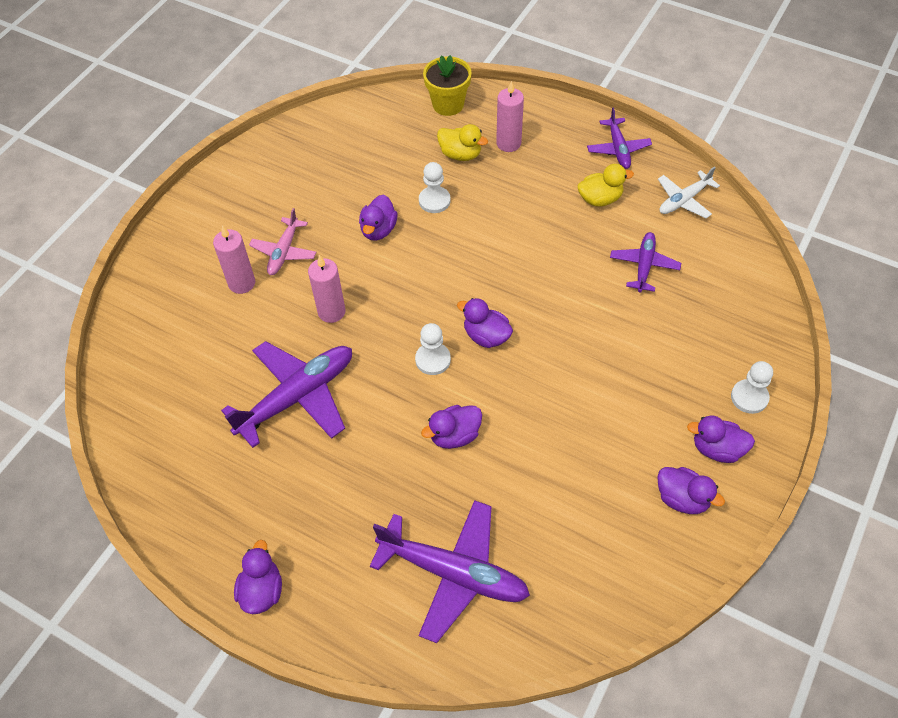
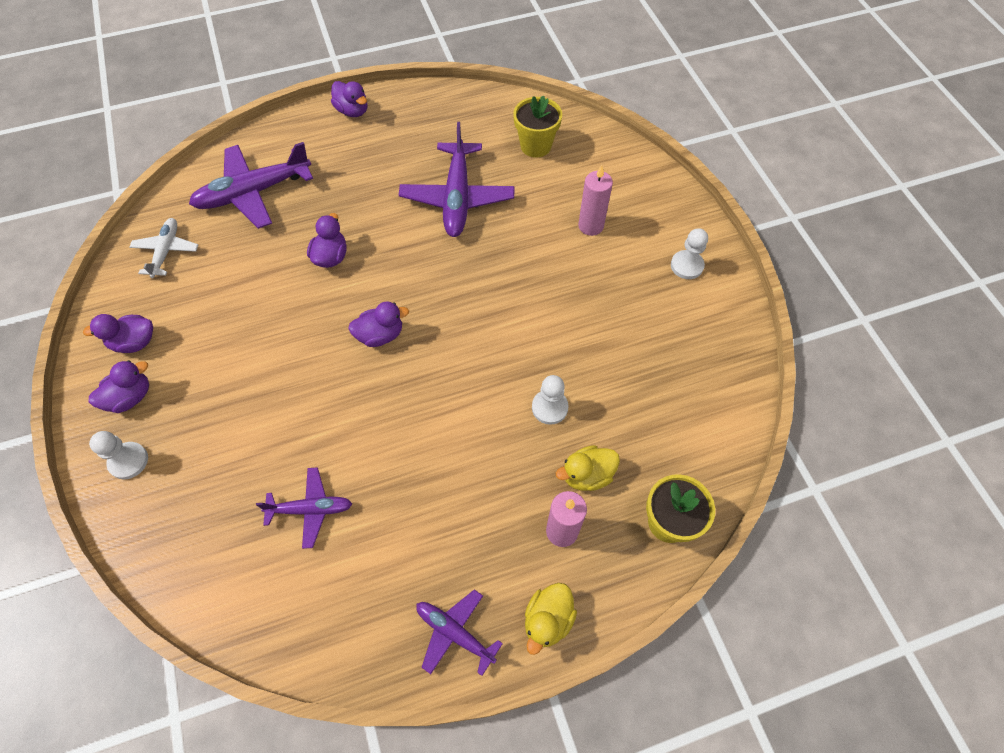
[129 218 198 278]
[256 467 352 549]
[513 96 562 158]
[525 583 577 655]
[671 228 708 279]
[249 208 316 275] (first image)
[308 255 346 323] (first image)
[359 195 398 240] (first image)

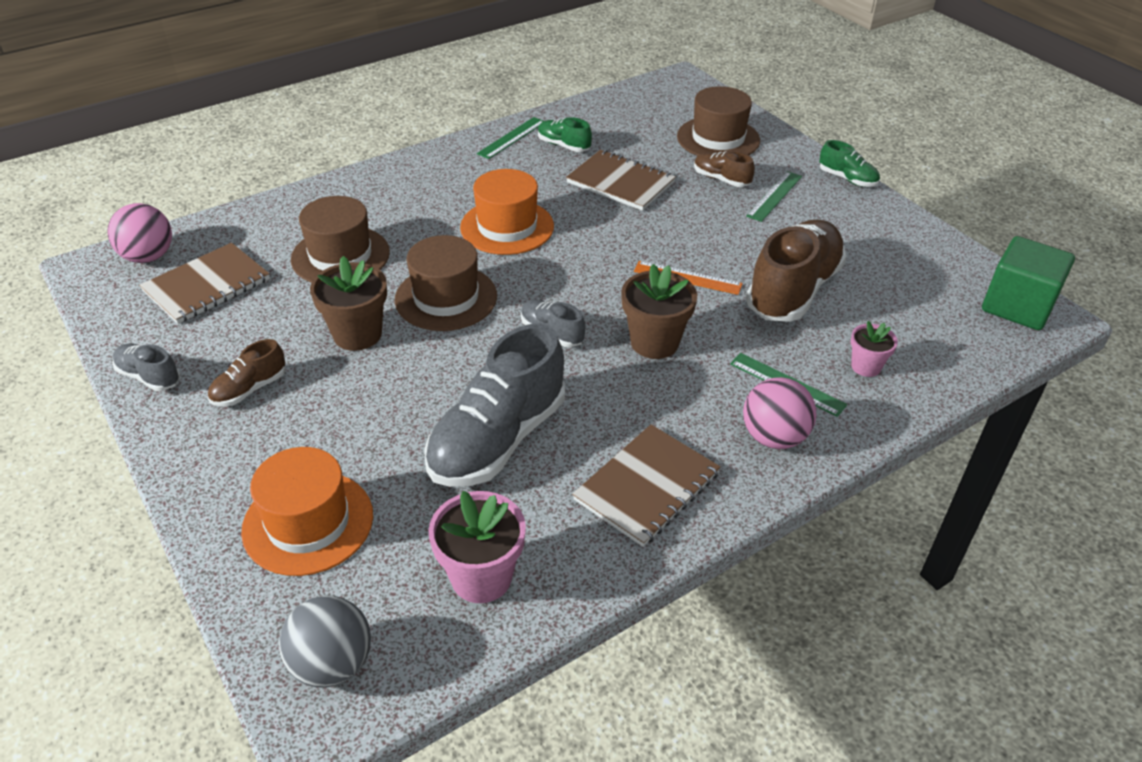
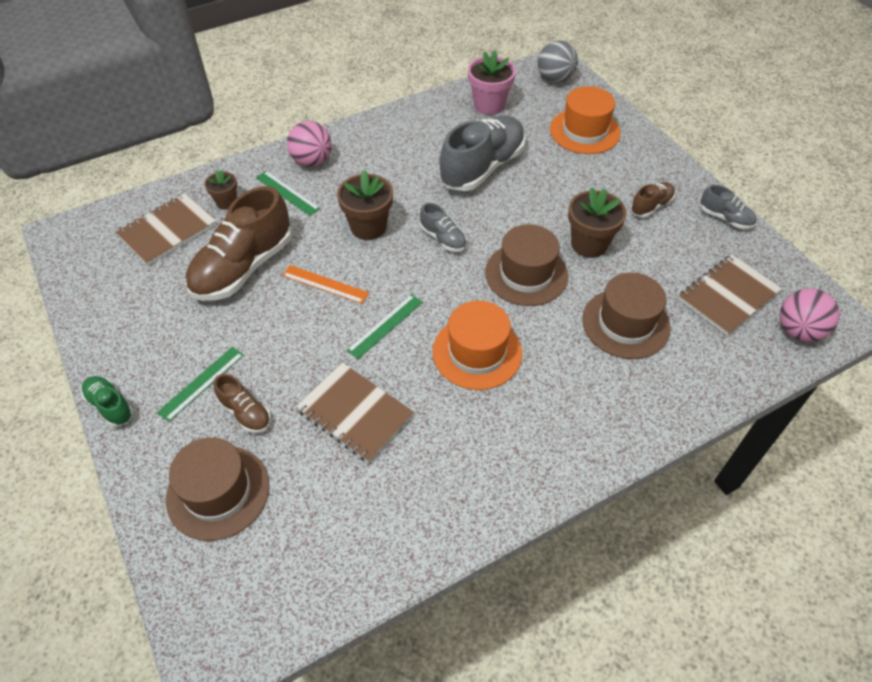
[115 193 217 266]
[204 170 237 210]
[346 294 423 359]
[538 117 592 152] (first image)
[982 236 1075 330] (first image)

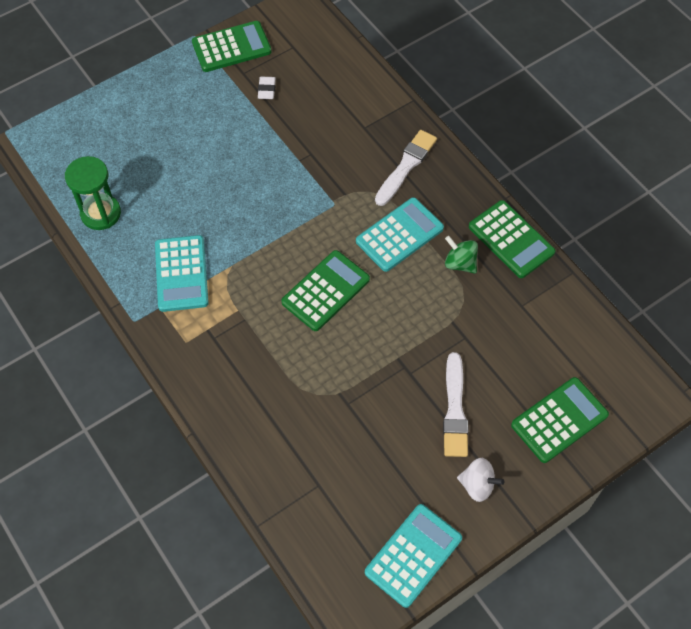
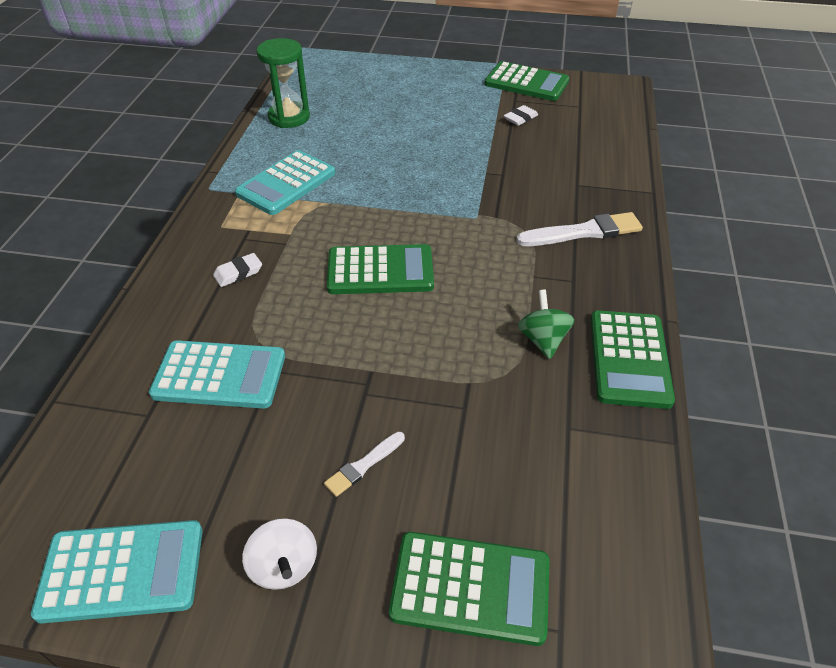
[149 340 285 409]
[213 253 262 287]
[324 432 405 497]

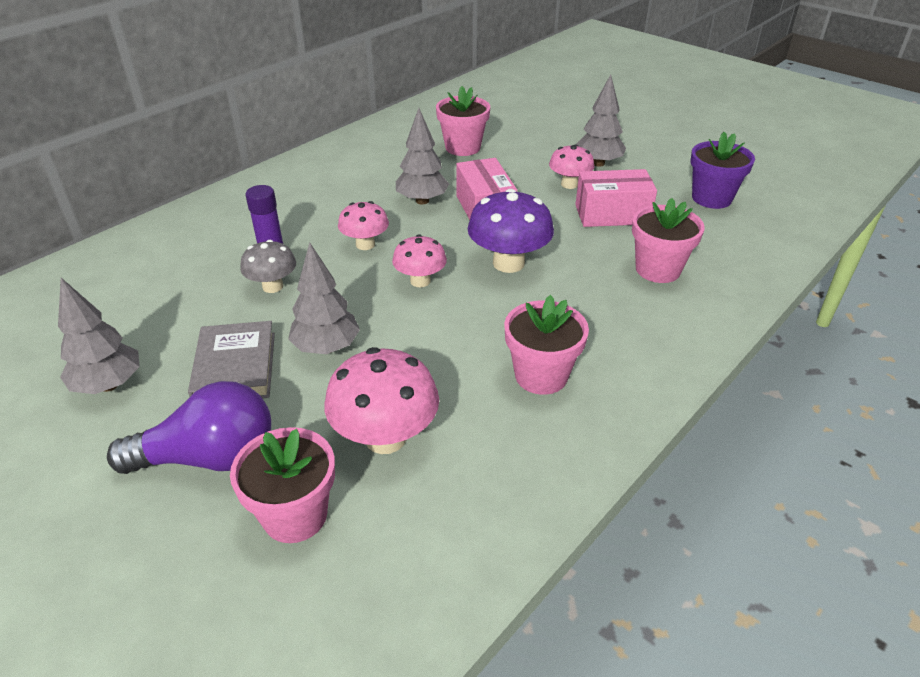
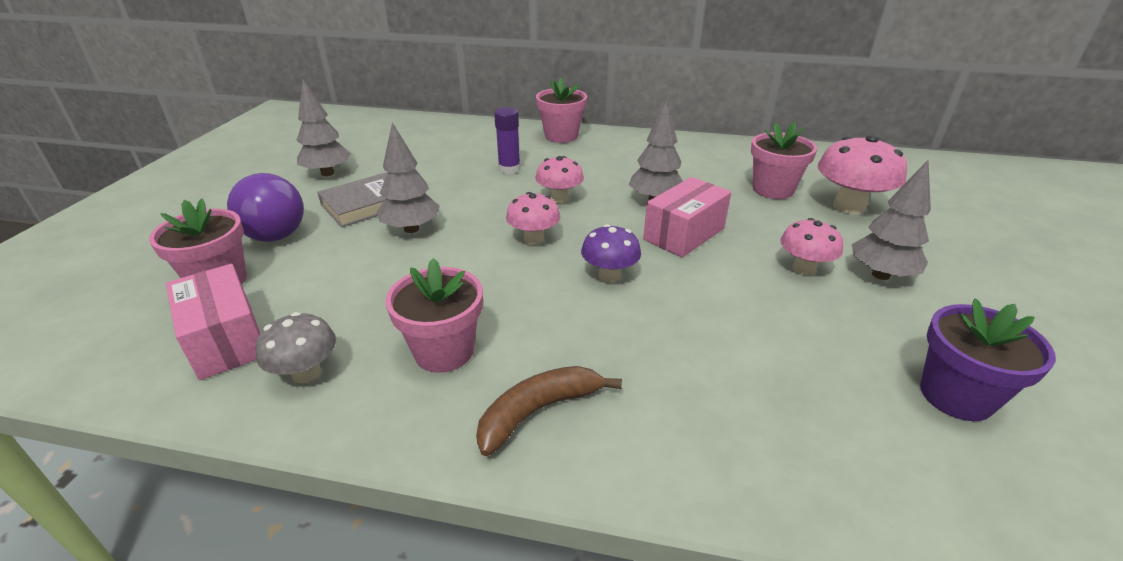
[166 264 260 380]
[256 312 336 384]
[476 366 622 456]
[536 78 587 143]
[581 224 641 282]
[818 135 907 214]

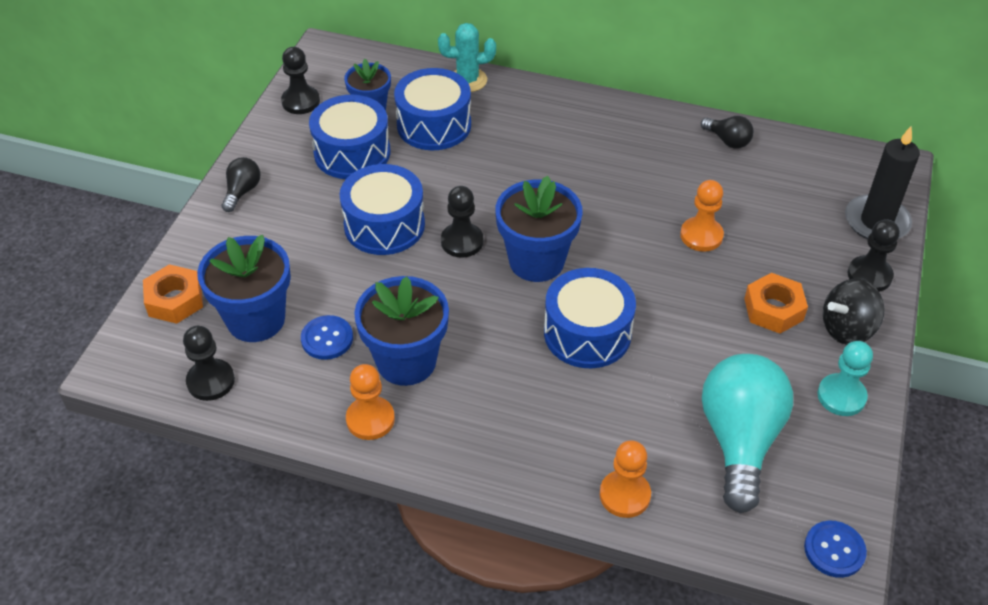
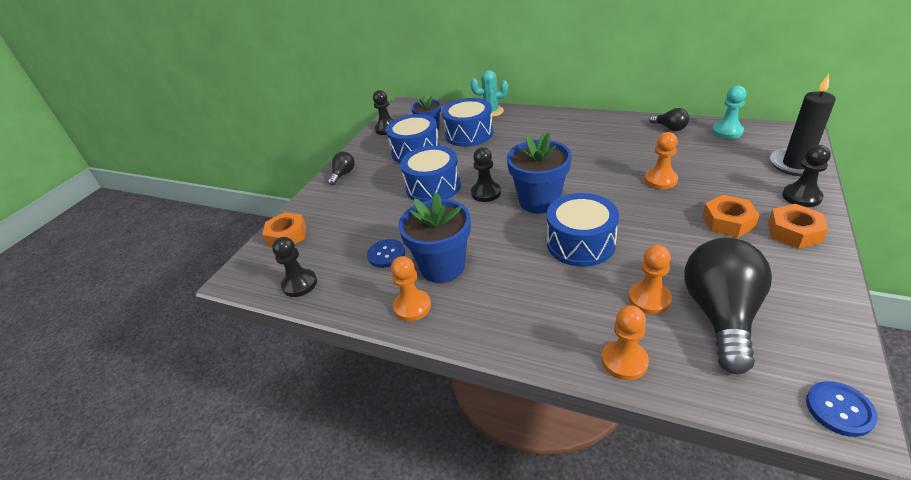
[629 245 672 315]
[684 238 772 374]
[712 86 746 139]
[768 204 828 249]
[197 235 291 342] (first image)

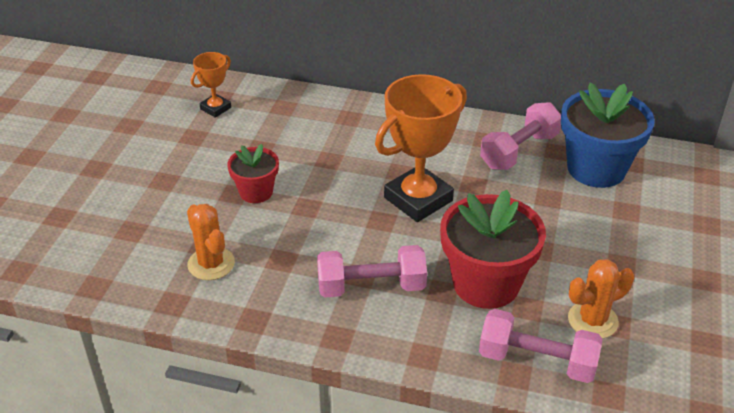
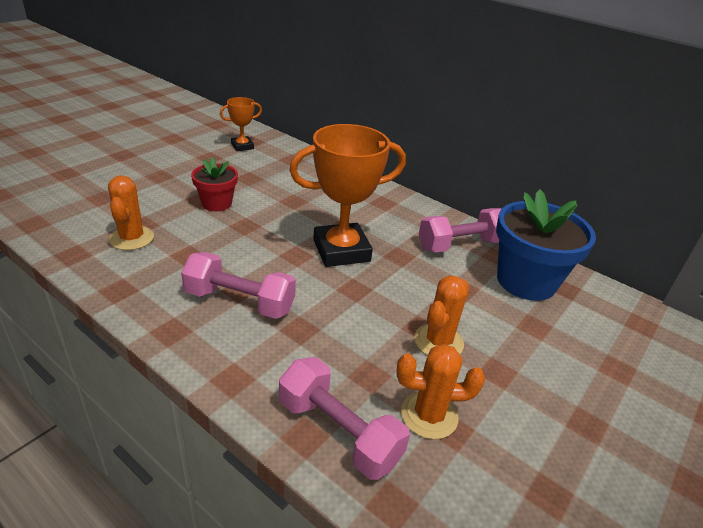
[414 275 469 356]
[440 190 546 309] (first image)

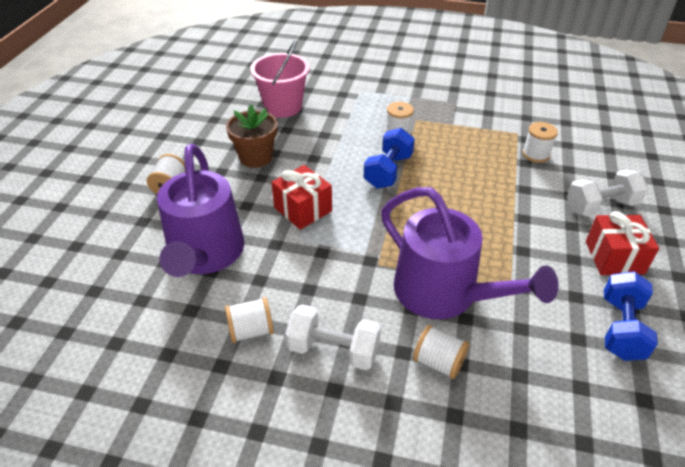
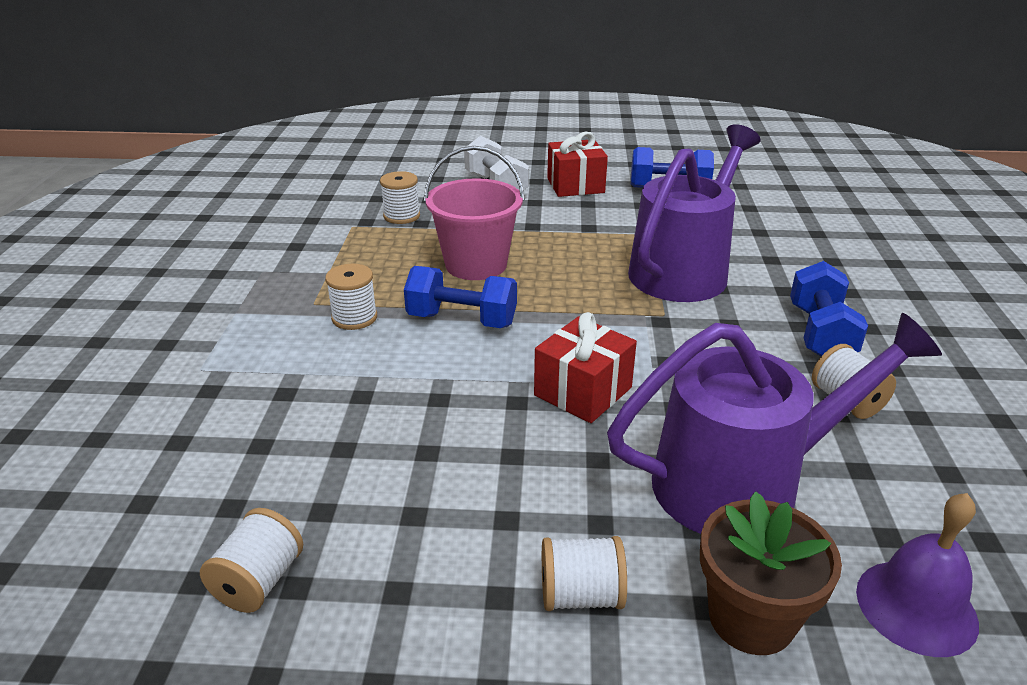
[200 508 303 613]
[424 146 525 280]
[700 491 842 655]
[790 261 868 356]
[856 493 979 657]

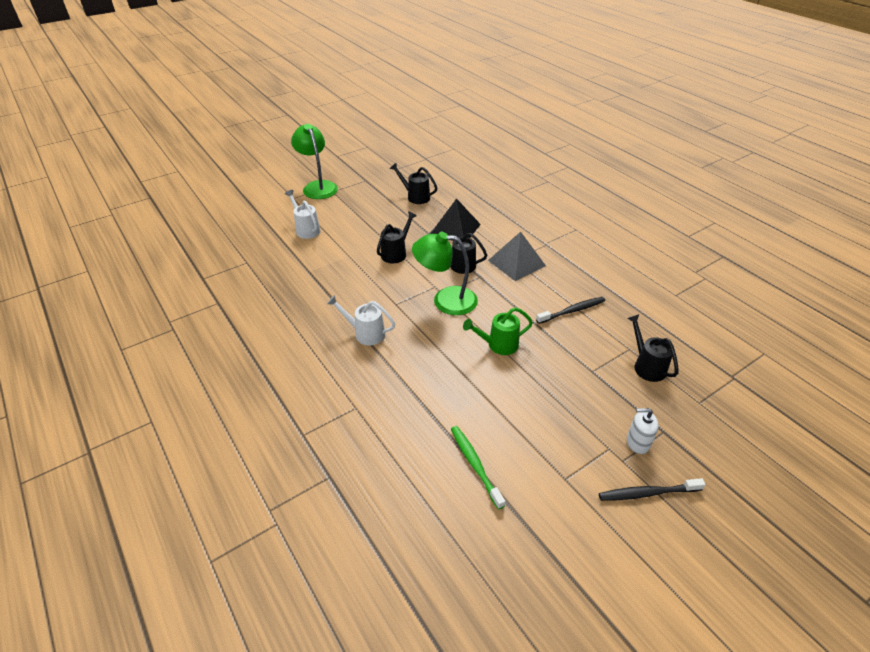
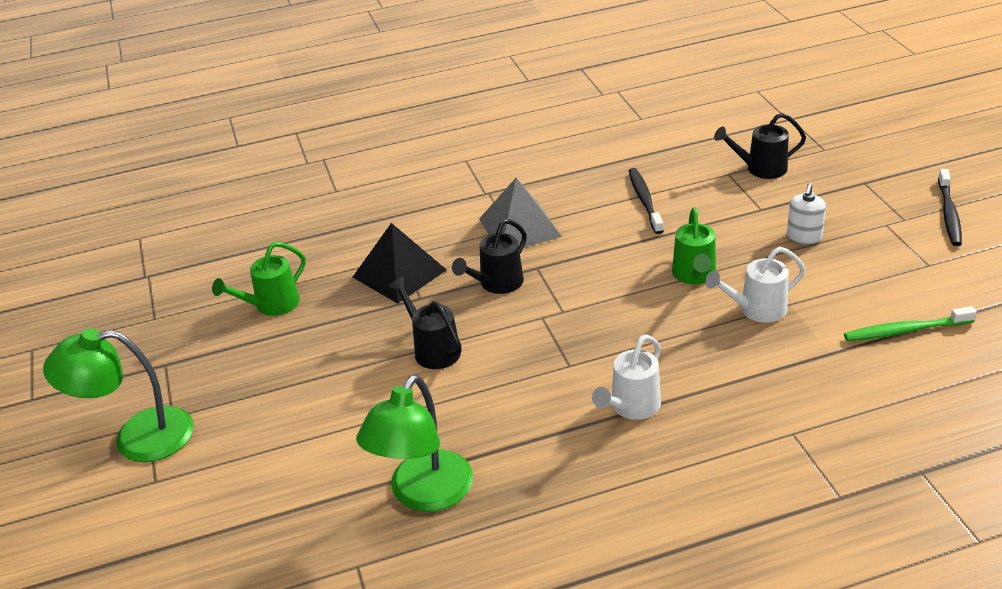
[212 242 306 316]
[356 374 473 512]
[705 247 805 323]
[787 183 826 244]

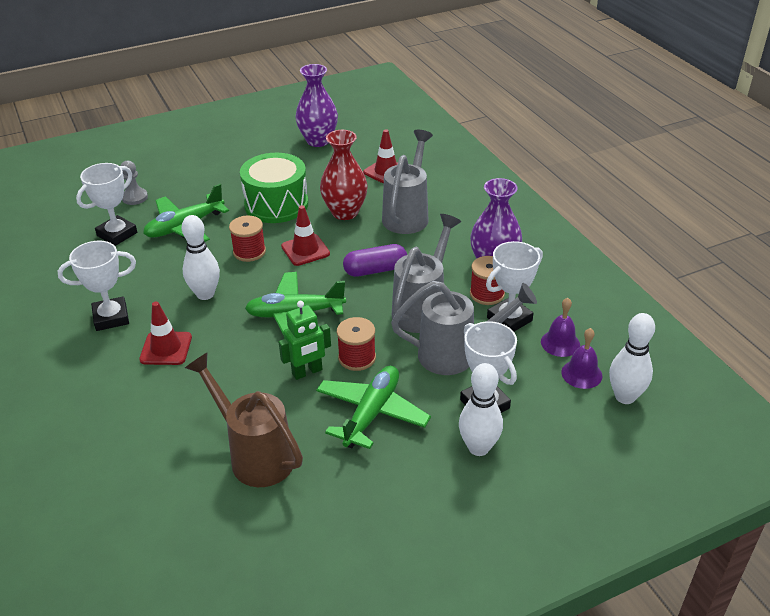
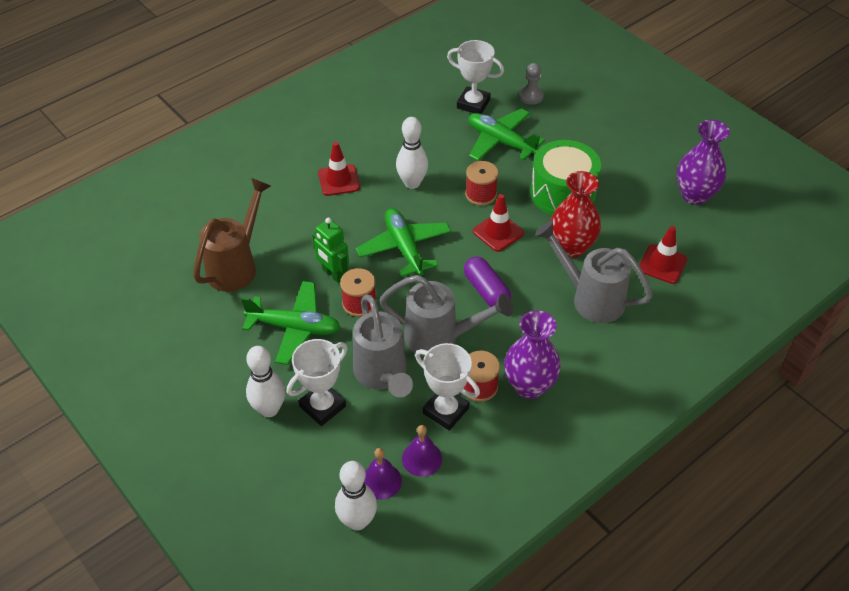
[535 221 653 323]
[58 241 136 331] (first image)

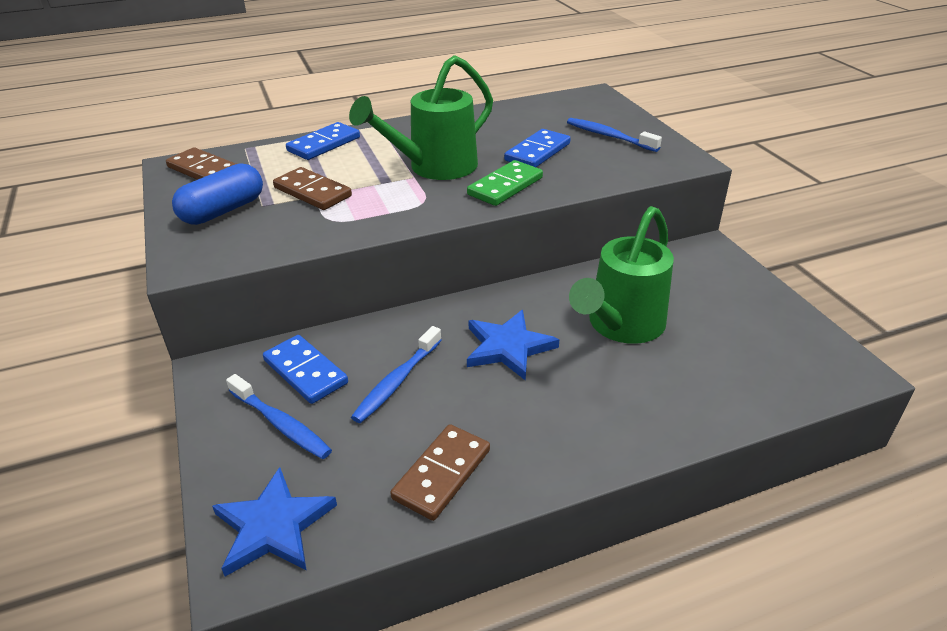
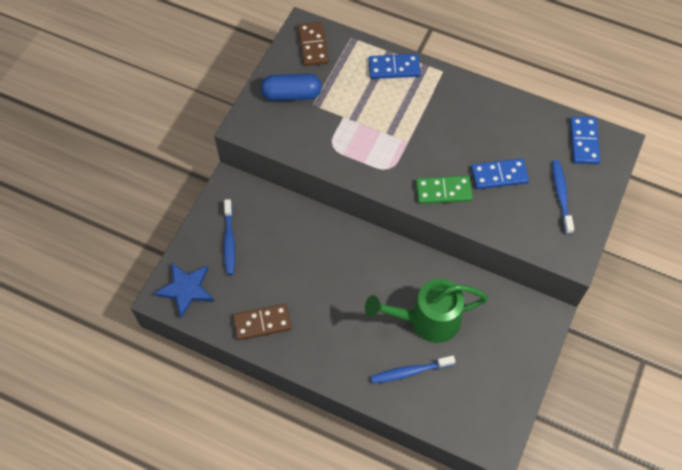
[371 356 455 384]
[570 117 601 164]
[273 167 352 210] (first image)
[349 55 493 180] (first image)
[467 310 559 381] (first image)

